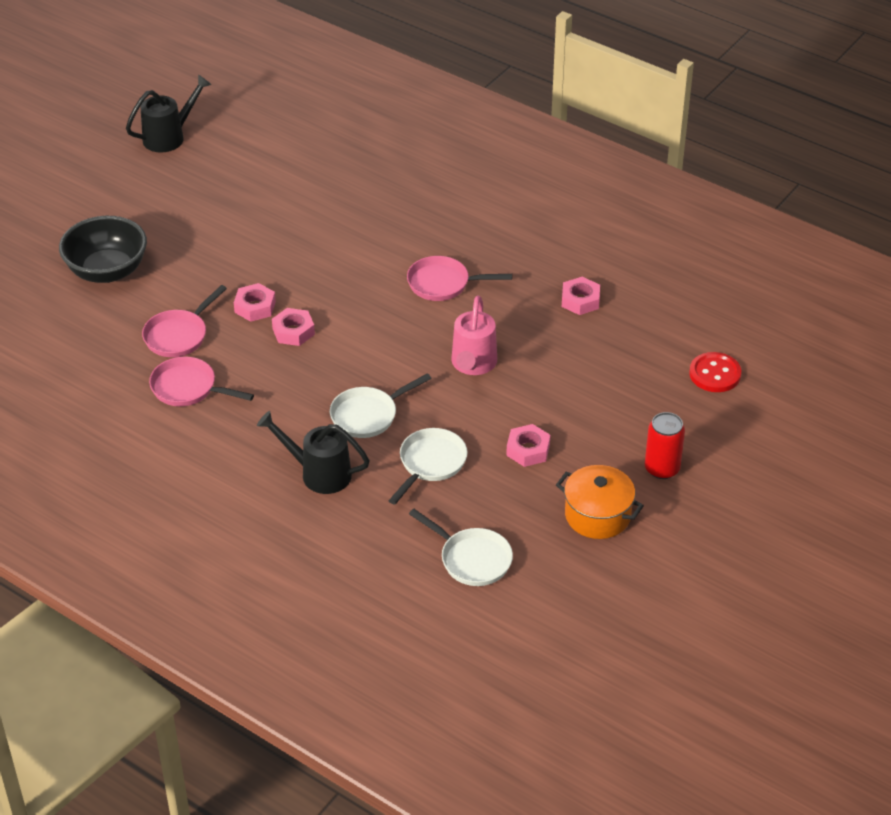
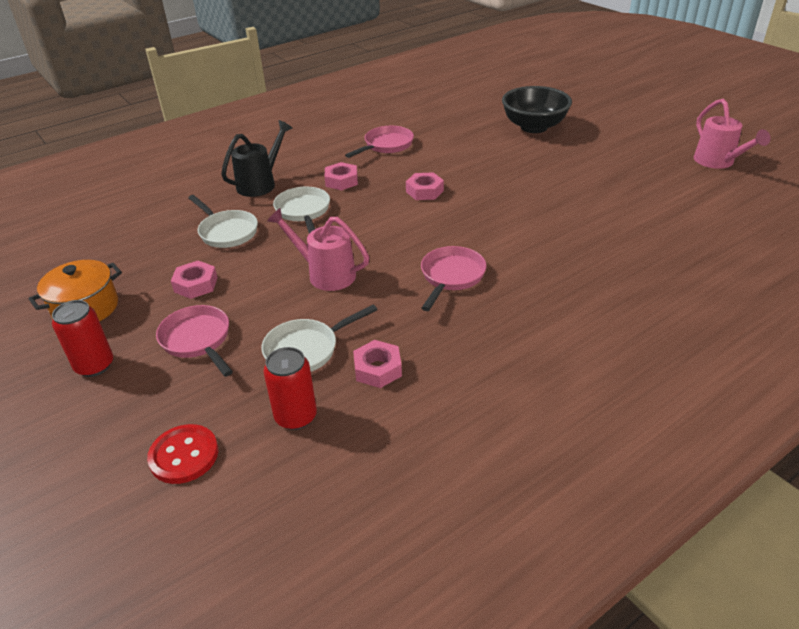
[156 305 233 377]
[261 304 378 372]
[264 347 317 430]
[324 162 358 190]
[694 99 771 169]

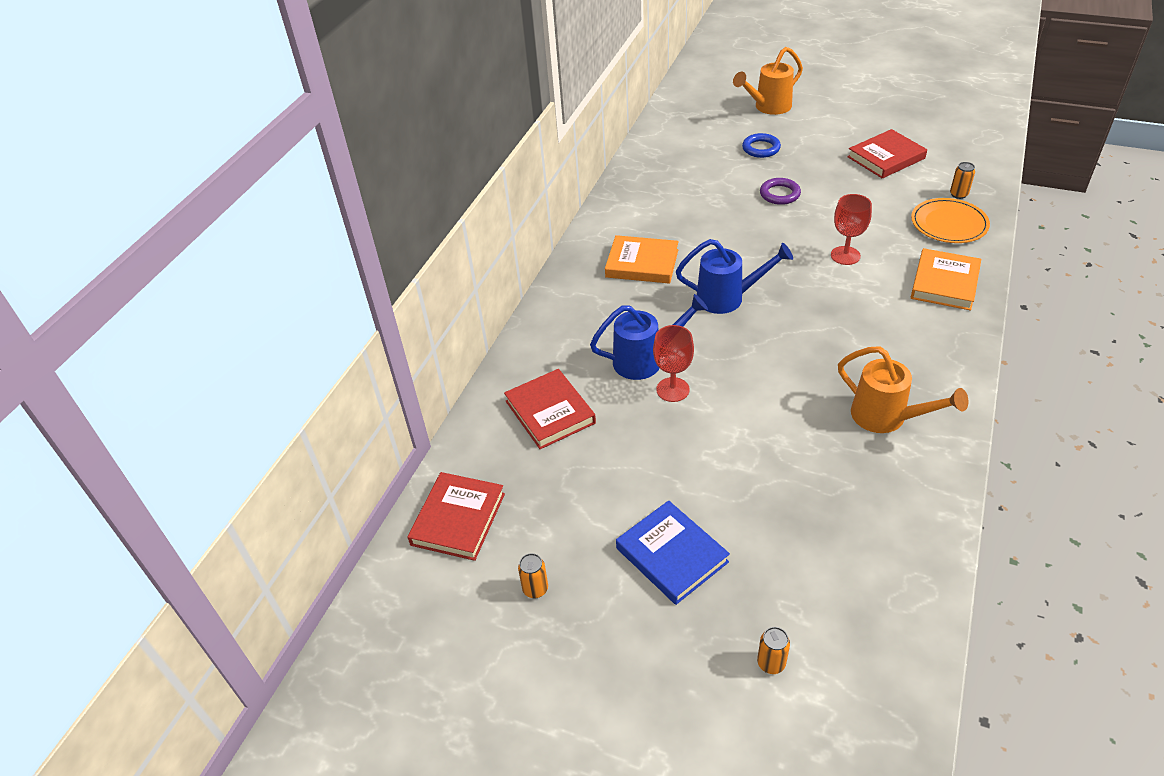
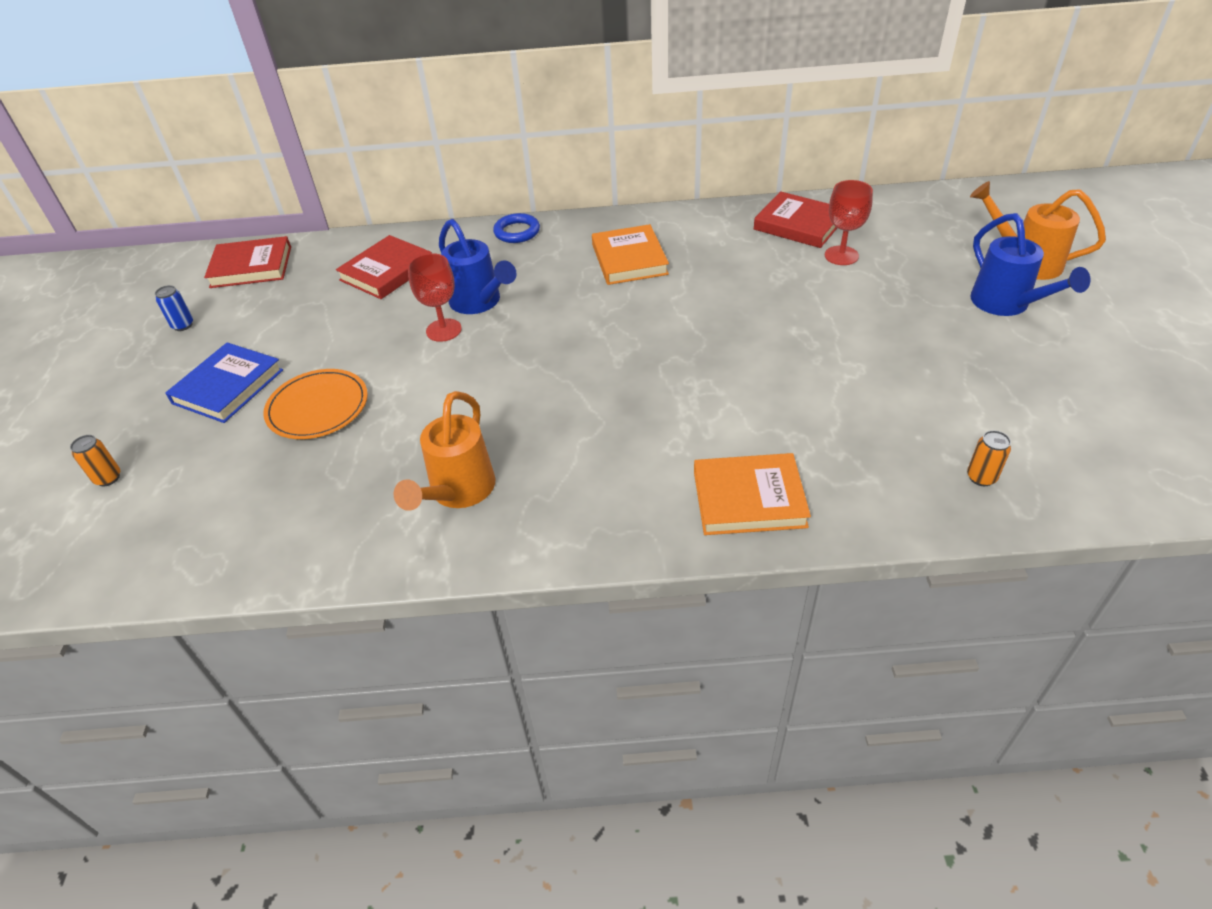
[155 285 193 331]
[263 369 368 439]
[493 213 540 243]
[754 191 837 248]
[825 180 873 265]
[970 213 1091 316]
[760 178 801 205] (first image)

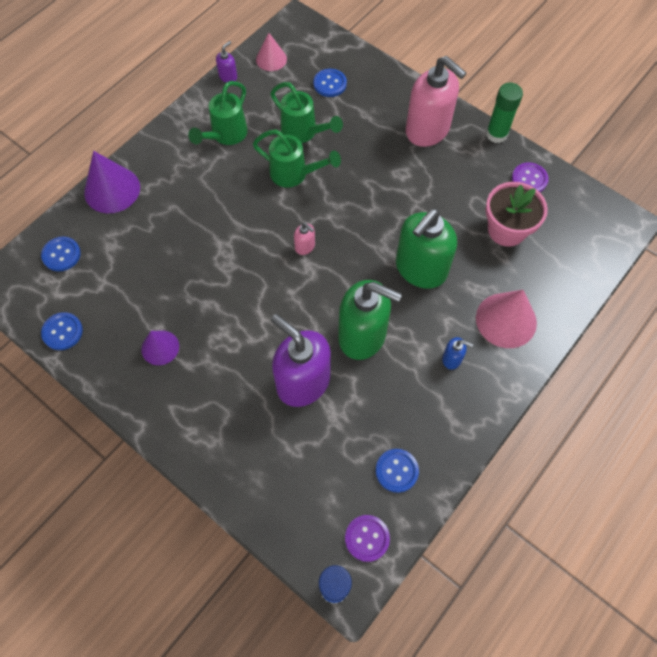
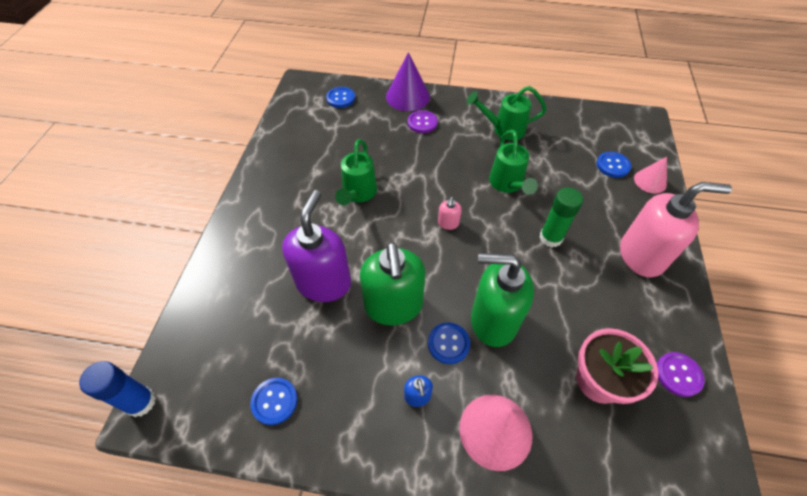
[335 139 377 205]
[408 110 438 133]
[428 322 470 364]
[540 187 583 247]
[620 182 732 277]
[634 157 667 193]
[141 331 179 365] (first image)
[216 41 237 82] (first image)

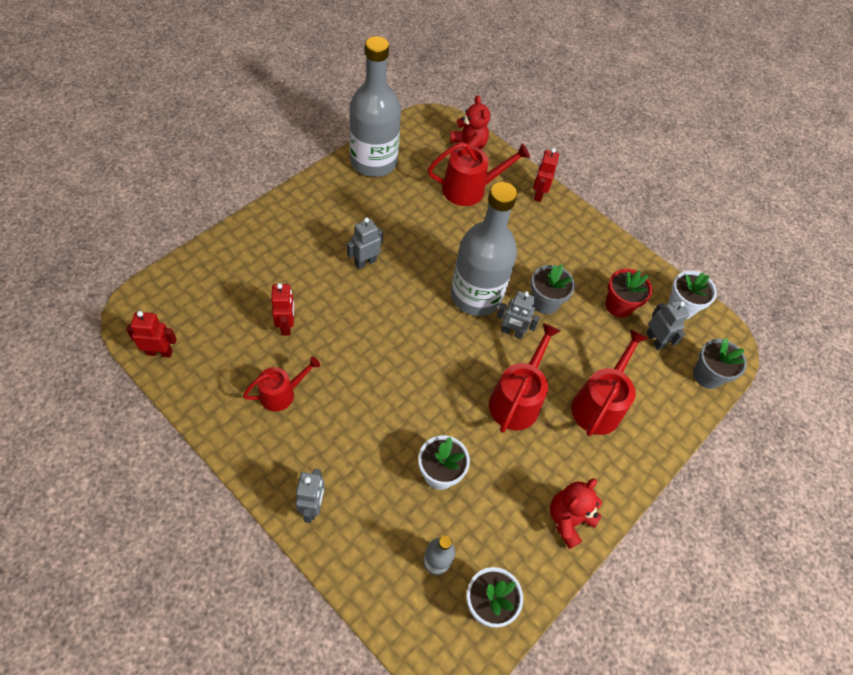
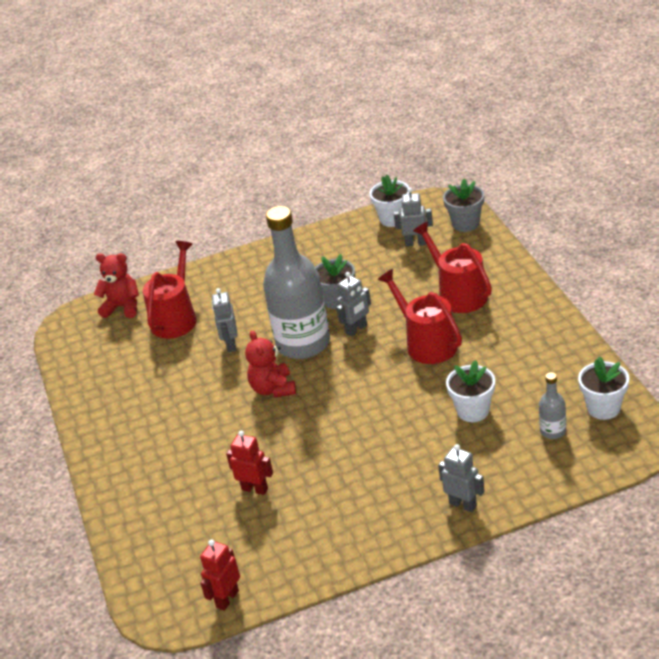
[212 288 238 353]
[245 330 296 398]
[243 357 320 411] (first image)
[349 36 401 177] (first image)
[533 148 559 202] (first image)
[606 269 652 318] (first image)

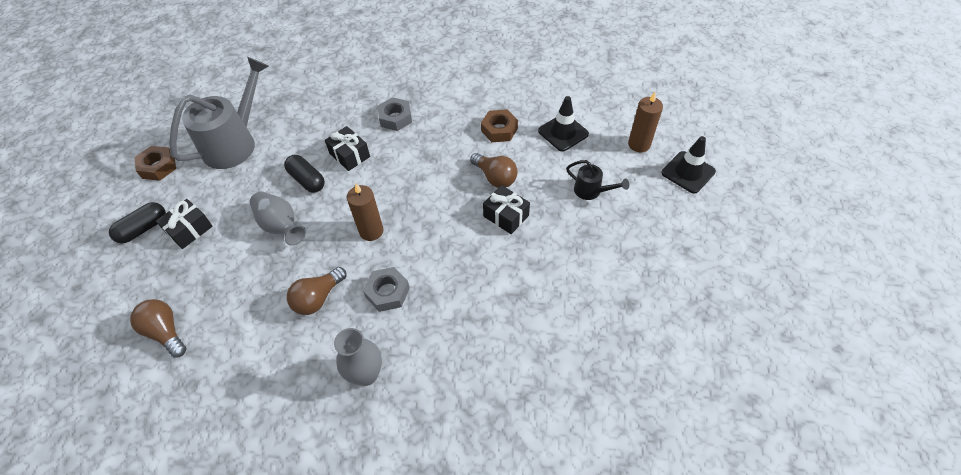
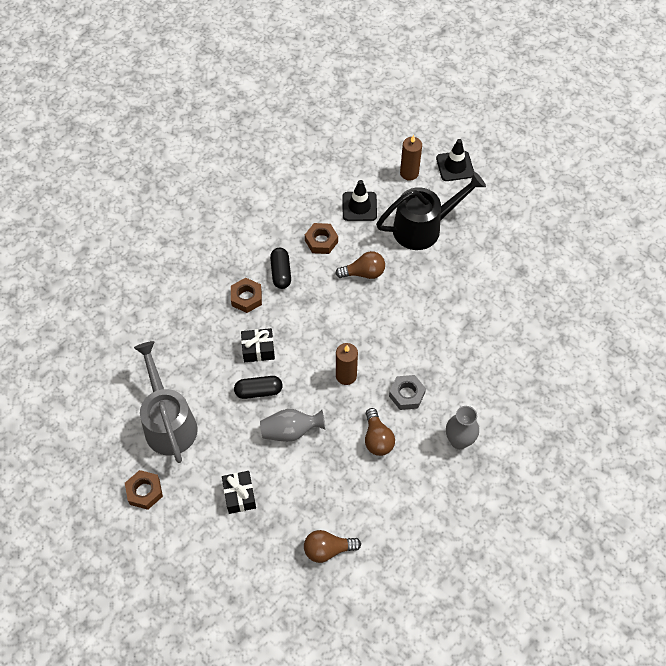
[231 278 262 313]
[270 248 291 289]
[376 172 486 250]
[483 185 530 234] (first image)

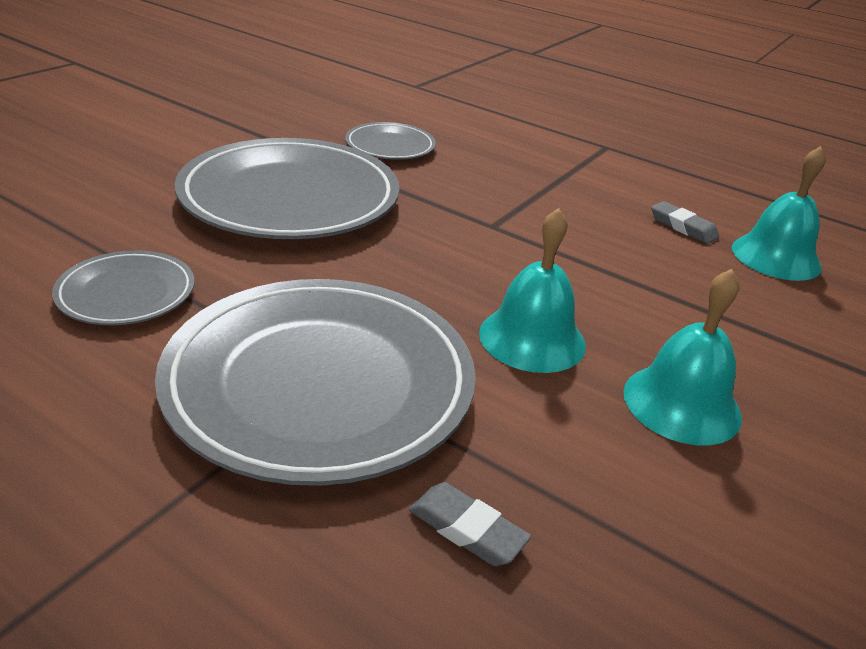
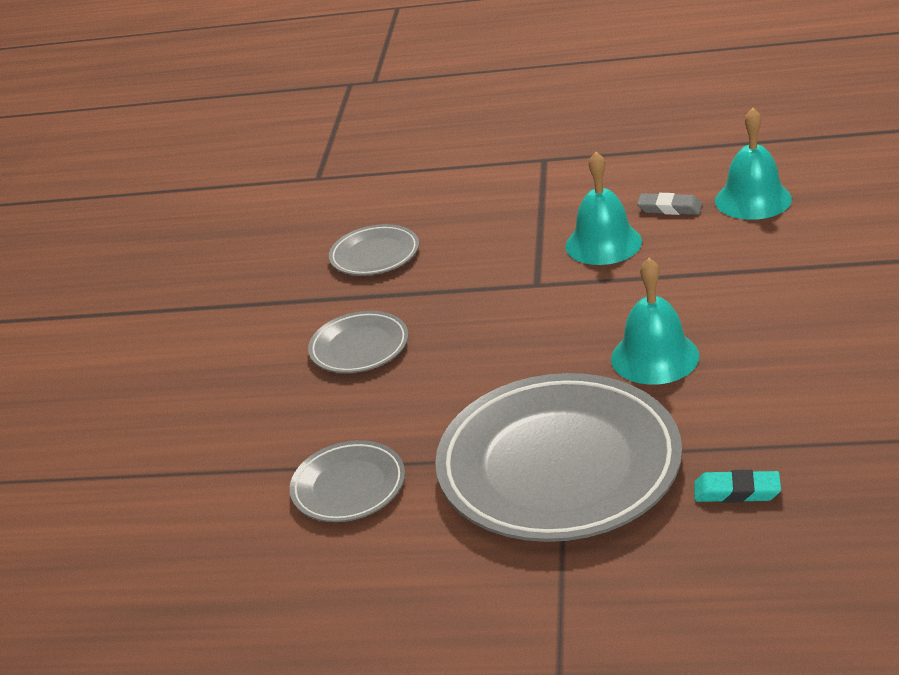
[308 311 408 373]
[565 152 642 265]
[694 470 781 503]

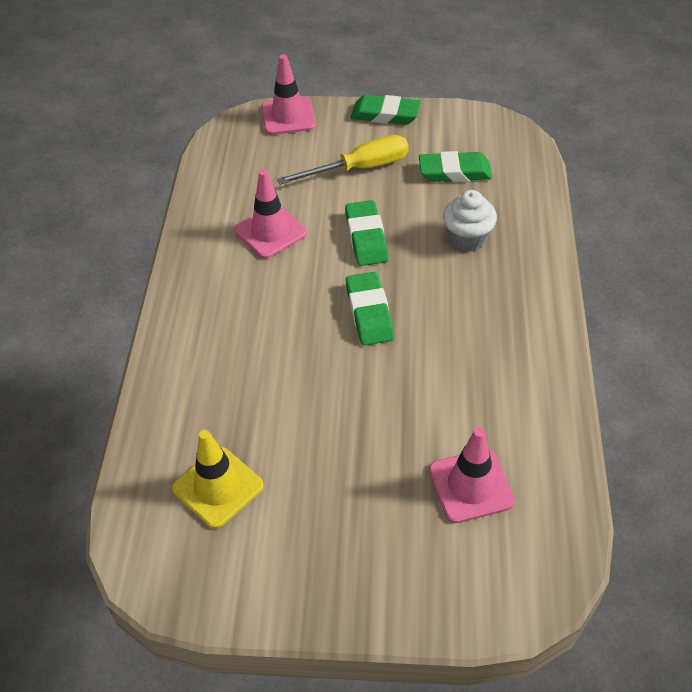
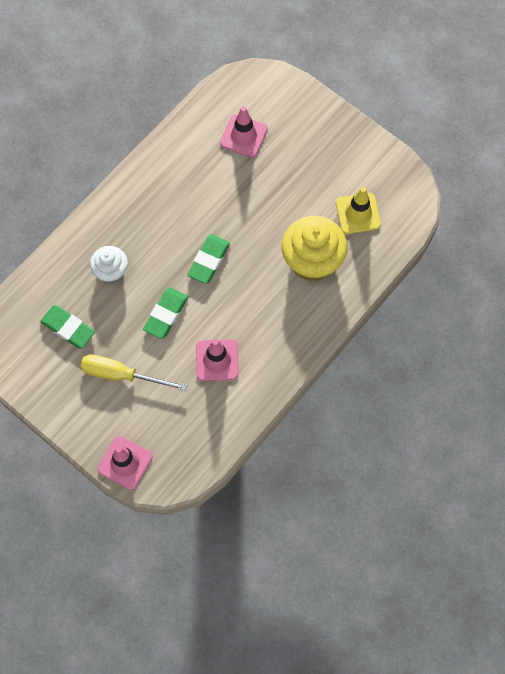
[282 216 347 281]
[351 95 421 125] (first image)

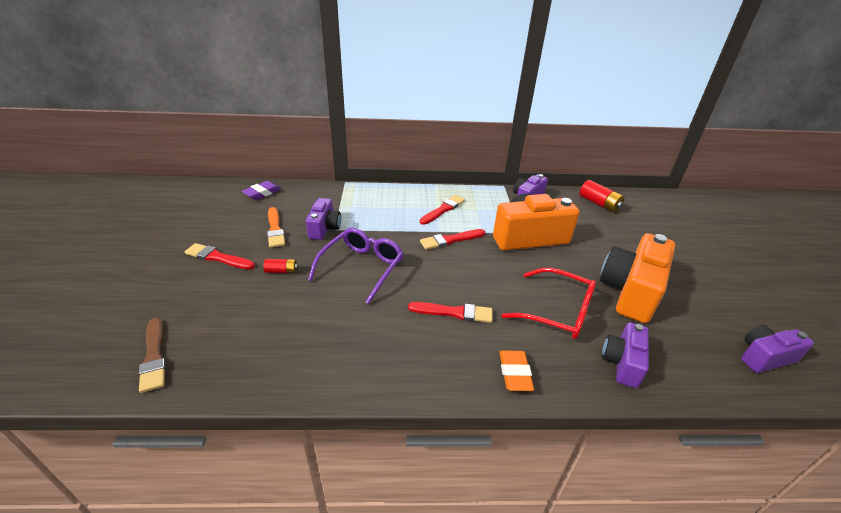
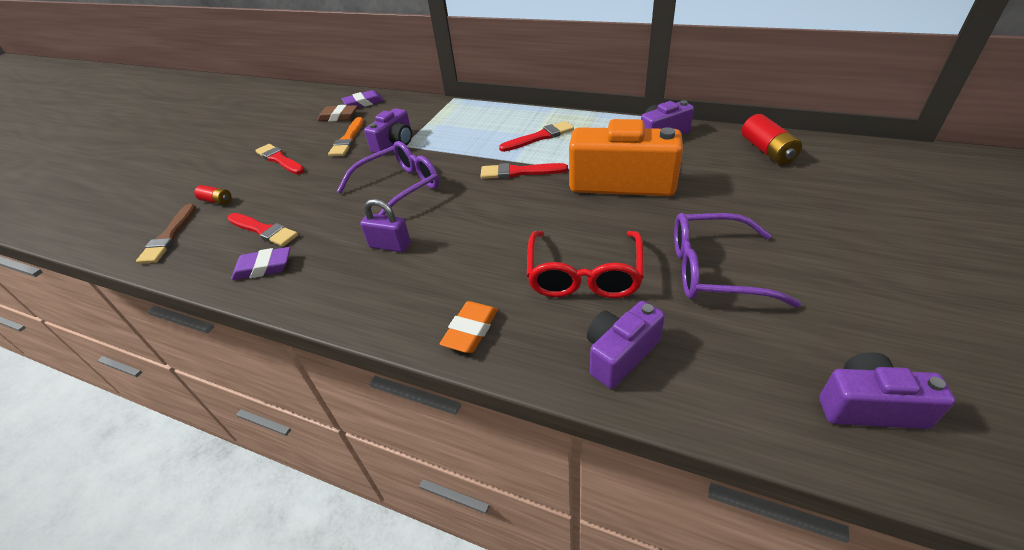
[194 185 232 205]
[227 213 298 247]
[231 247 291 280]
[317 105 358 121]
[360 199 411 252]
[527 231 644 298]
[674 213 801 308]

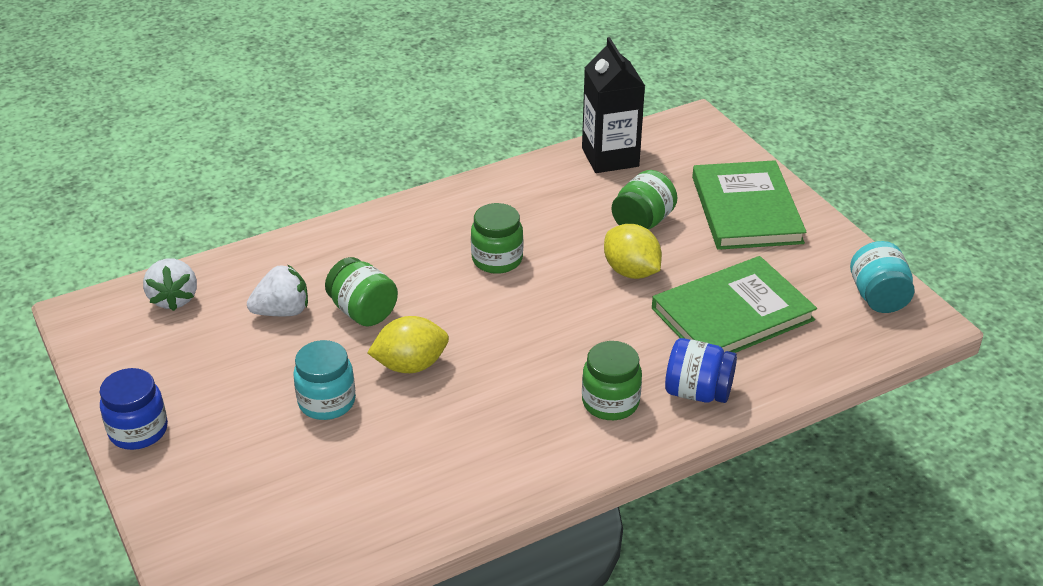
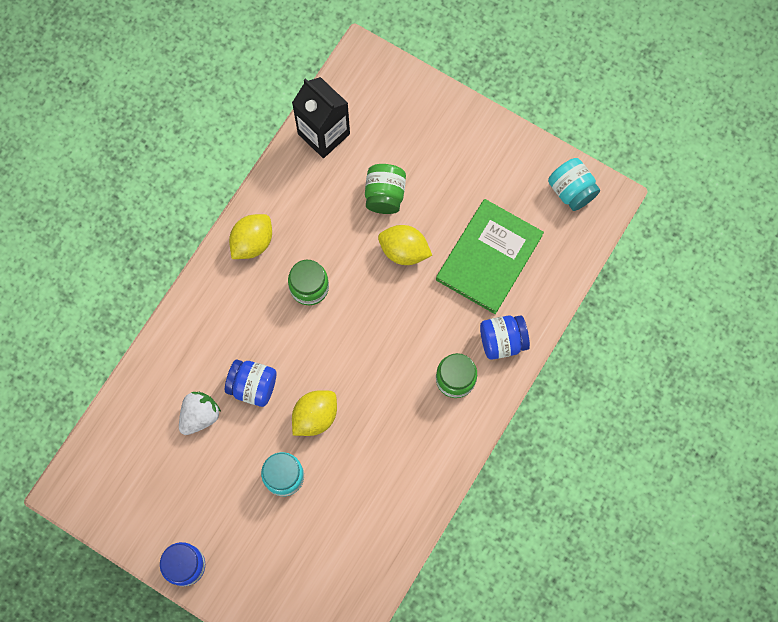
[225 360 276 407]
[229 214 272 259]
[143 258 197 311] (first image)
[692 160 806 250] (first image)

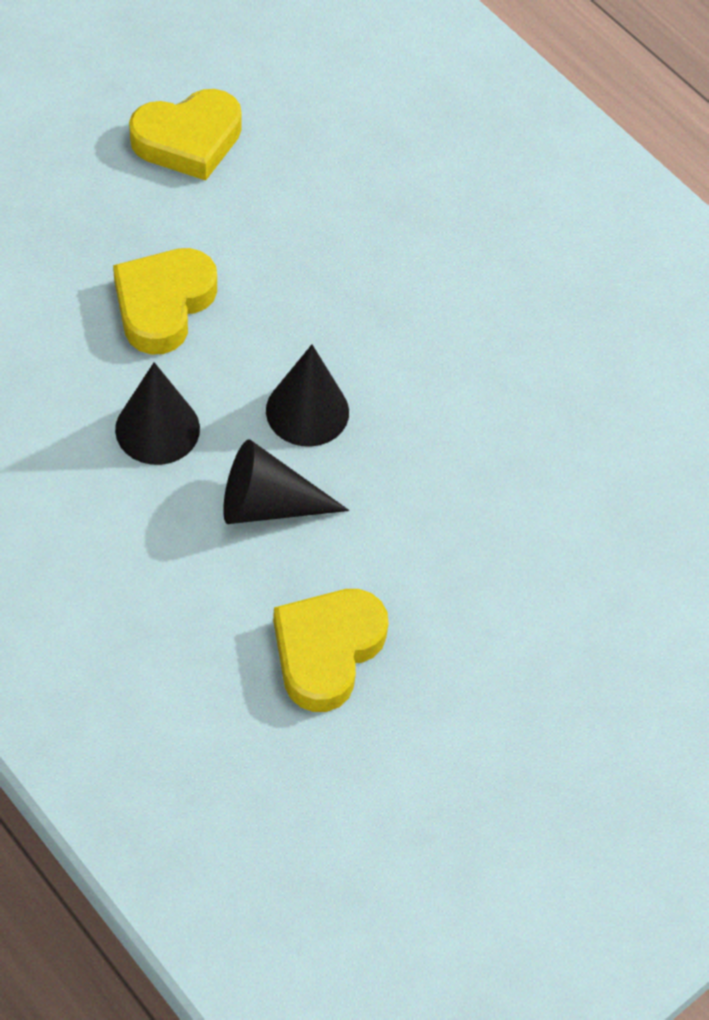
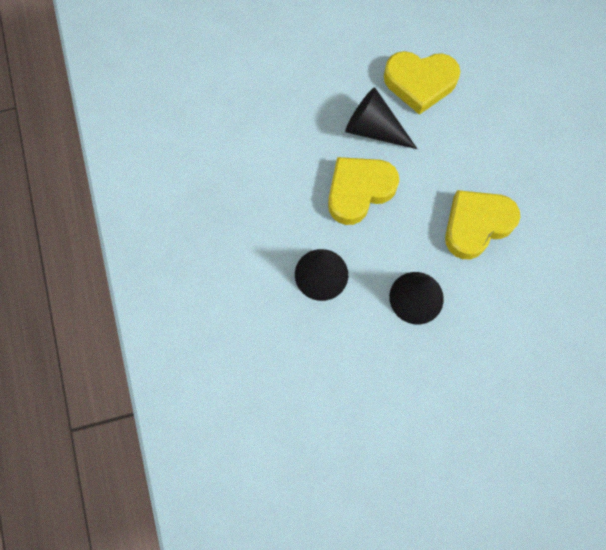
[345 87 417 149]
[445 190 520 259]

